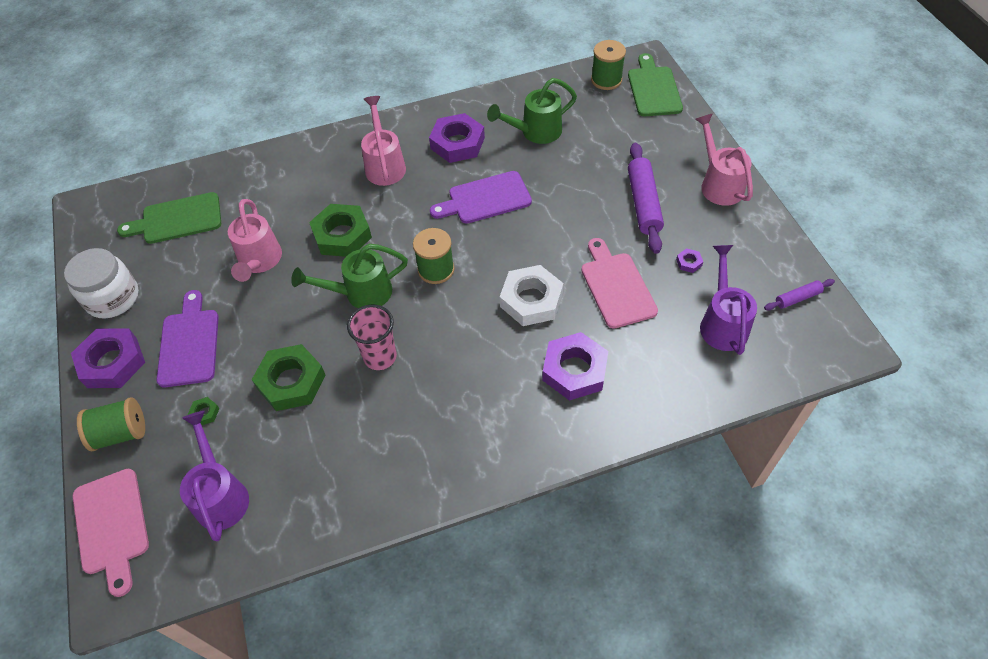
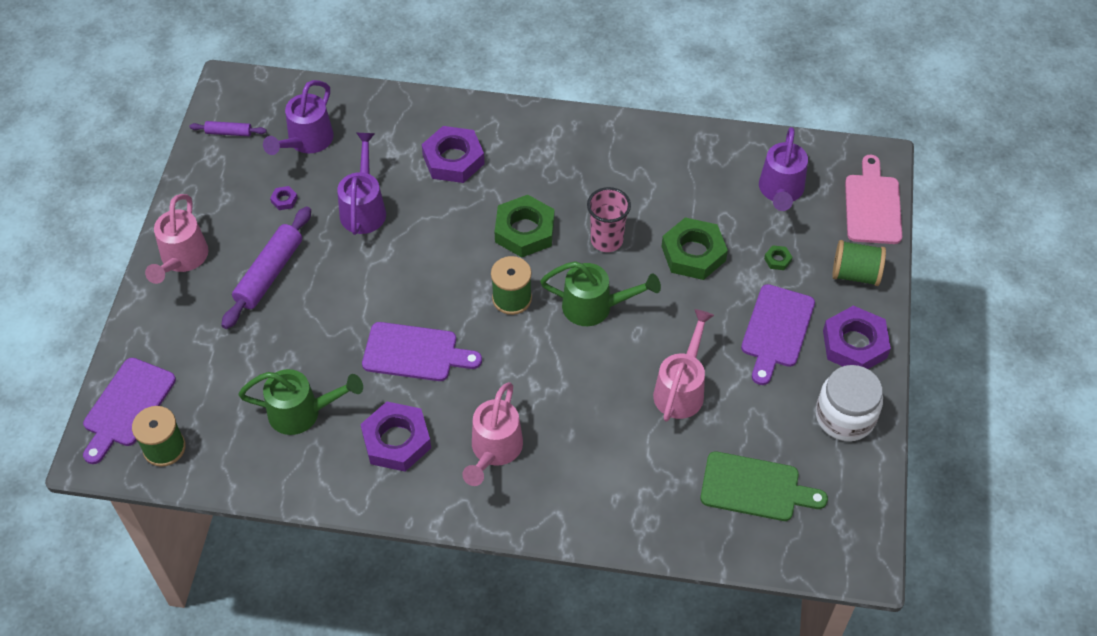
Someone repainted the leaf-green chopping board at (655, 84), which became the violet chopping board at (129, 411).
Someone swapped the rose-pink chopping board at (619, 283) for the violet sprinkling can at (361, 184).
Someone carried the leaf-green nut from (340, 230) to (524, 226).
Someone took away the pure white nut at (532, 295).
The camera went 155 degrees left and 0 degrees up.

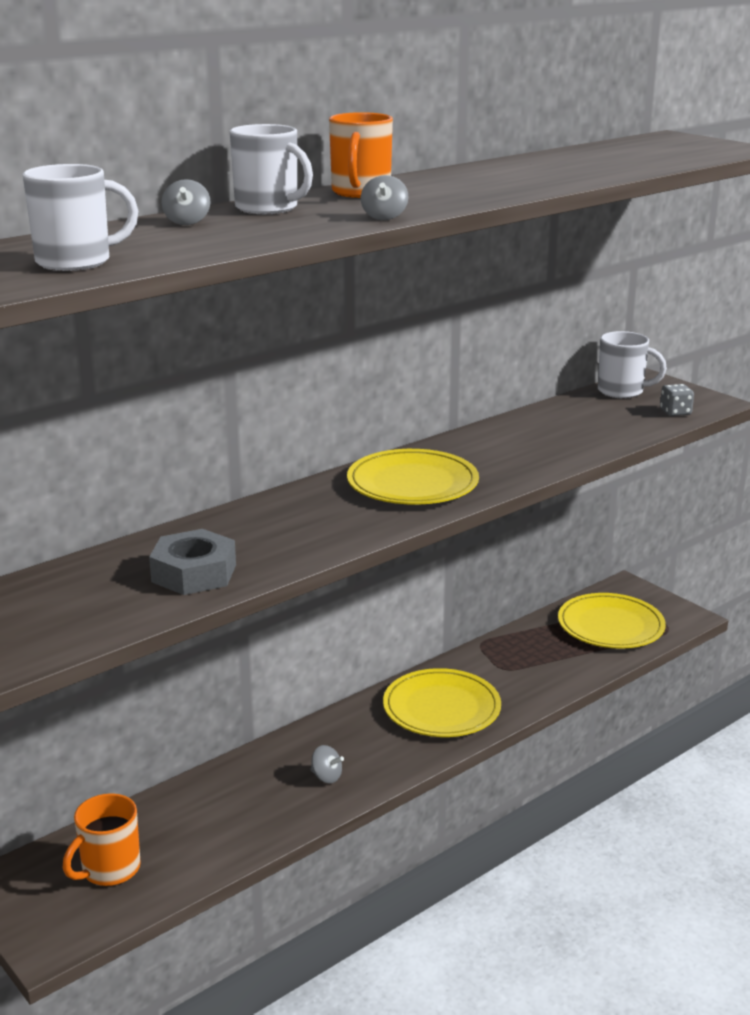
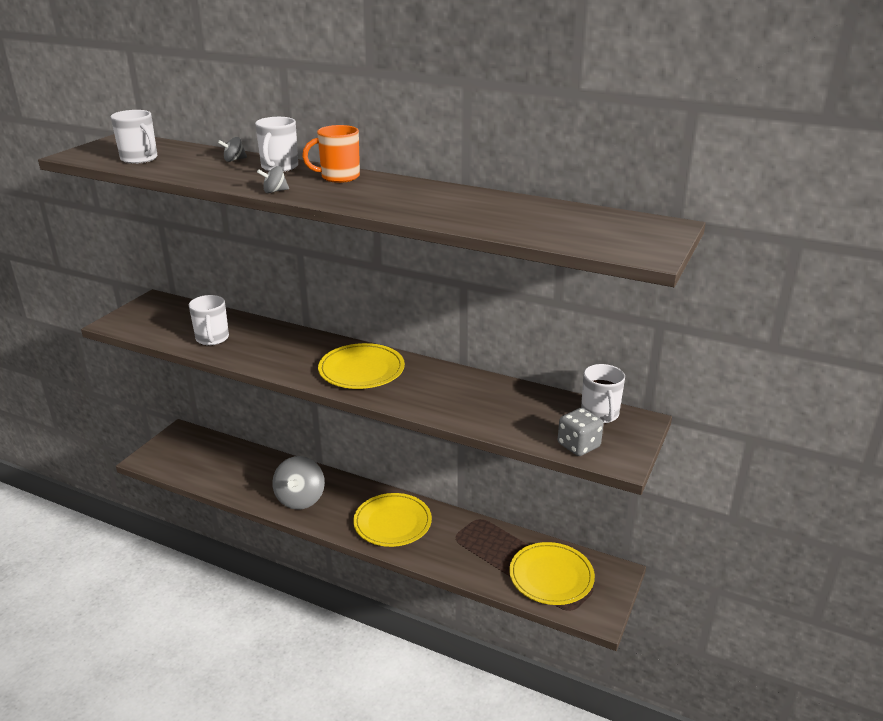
Someone swapped the gray nut at (192, 562) for the pure white tea mug at (209, 320).
Someone scaled the gray toy top at (327, 764) by 2.30.
Someone scaled the gray die at (677, 400) by 1.51.
Someone took away the orange tea mug at (102, 839).
The camera went 65 degrees right and 5 degrees up.

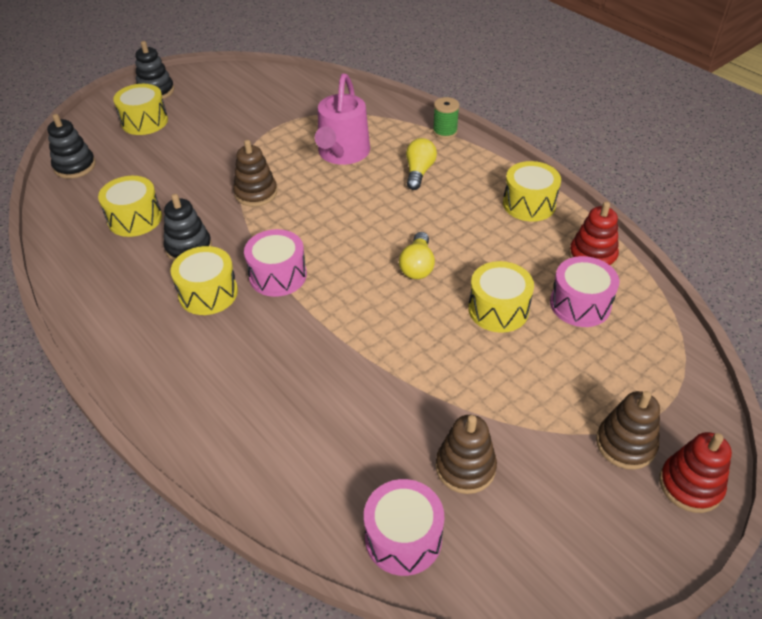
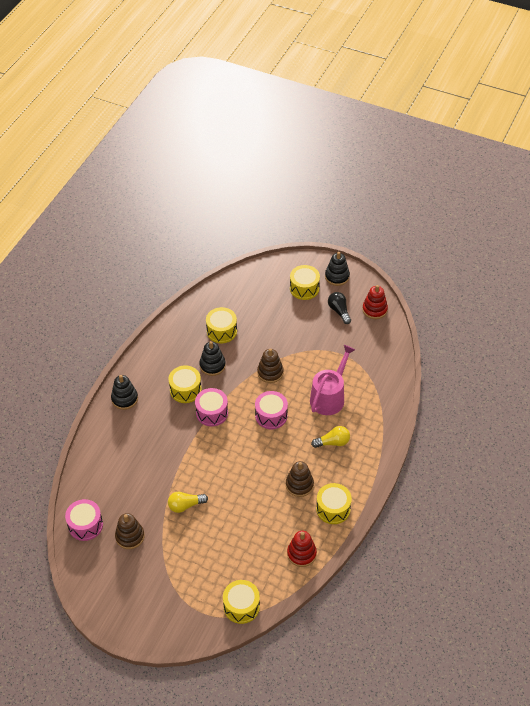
Someone carried the black ring stacker from (71, 146) to (124, 392).
Someone carried the yellow light bulb from (417, 255) to (188, 502).
Someone carried the yellow toy drum from (501, 297) to (241, 602).
Someone carried the rose-pink toy drum from (584, 291) to (271, 410).
Someone carried the russet ring stacker from (628, 430) to (300, 479).
Someone rotated the rose-pink sprinkling can at (342, 119) by 135 degrees clockwise.
Someone put down the black light bulb at (339, 308).
Someone carried the crimson ring stacker from (695, 472) to (375, 302).
Someone took away the leaf-green bobbin at (446, 118).
The camera went 65 degrees right and 5 degrees up.

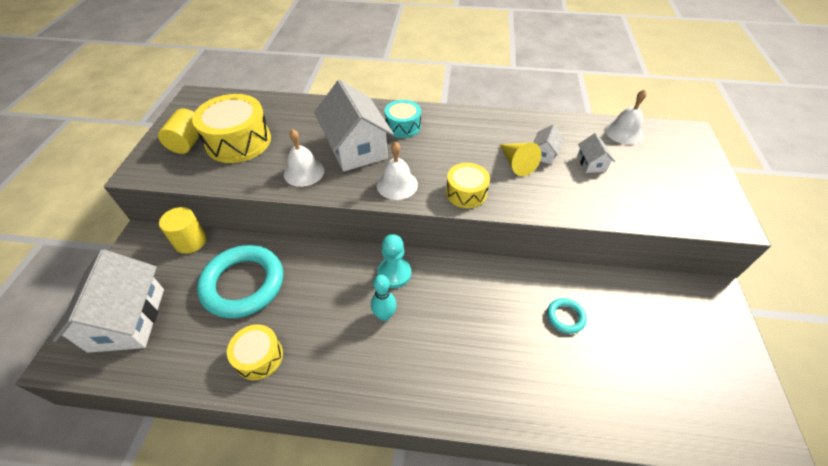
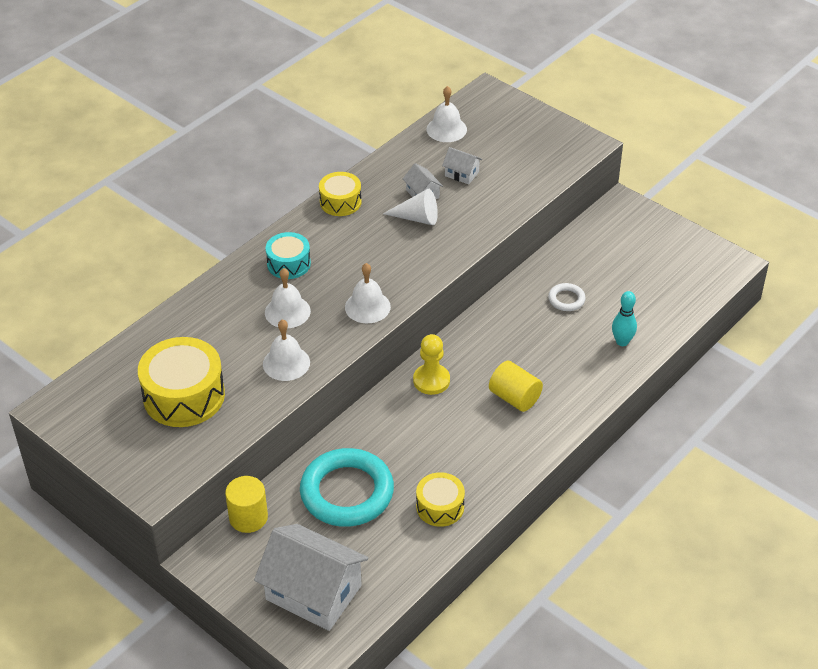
Someone swapped the pure white cottage at (354, 126) for the pure white bell at (288, 298).
Someone carried the yellow toy drum from (468, 185) to (340, 194).
Someone repainted the yellow cone at (521, 159), which became the pure white cone at (410, 207).
Someone repainted the teal chess pawn at (394, 261), which became the yellow chess pawn at (431, 364).
Someone carried the yellow cylinder from (178, 131) to (516, 386).
Someone repainted the teal torus at (567, 316), which became the pure white torus at (567, 297).
Someone carried the teal skittle from (384, 298) to (624, 318).
The camera went 55 degrees left and 5 degrees down.

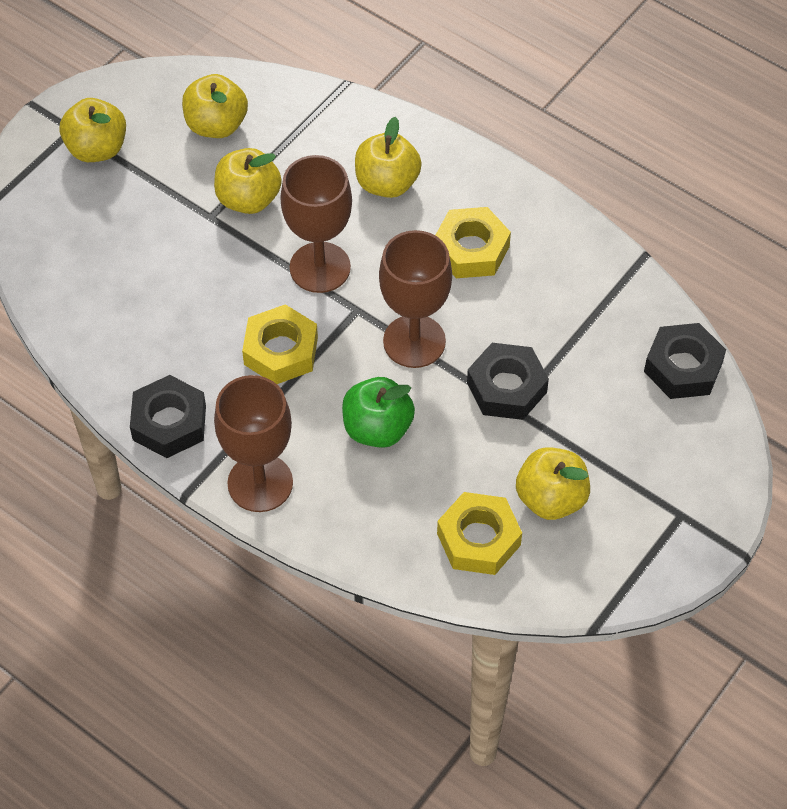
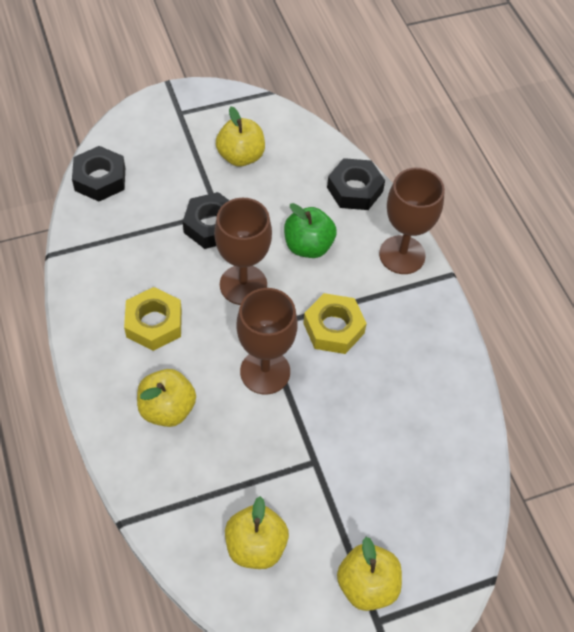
Someone carried the black nut from (168, 416) to (356, 184).
Someone took away the yellow toy apple at (248, 181).
Someone took away the yellow nut at (479, 533).
The camera went 150 degrees left and 0 degrees up.

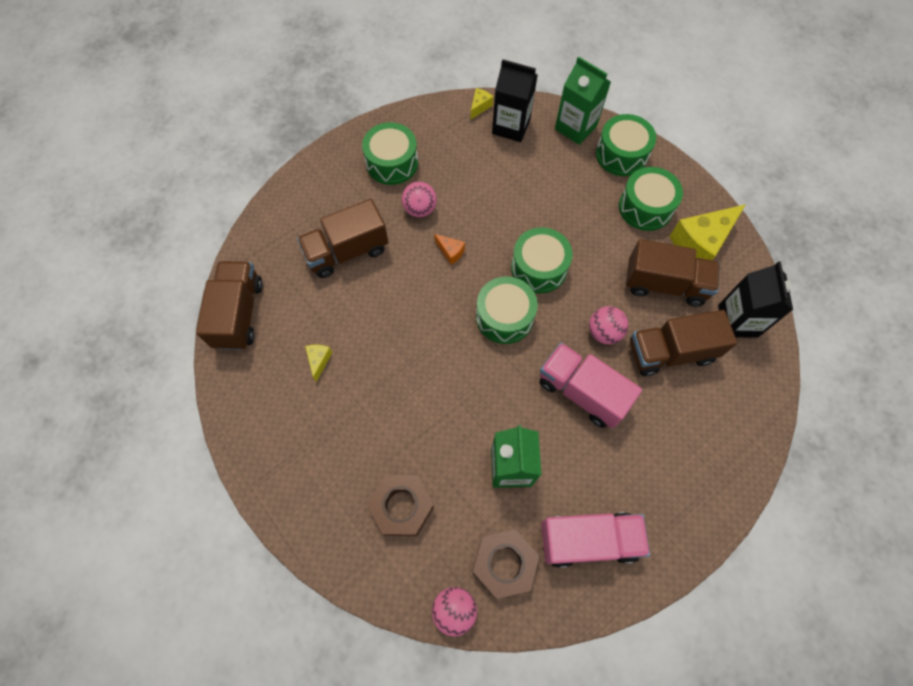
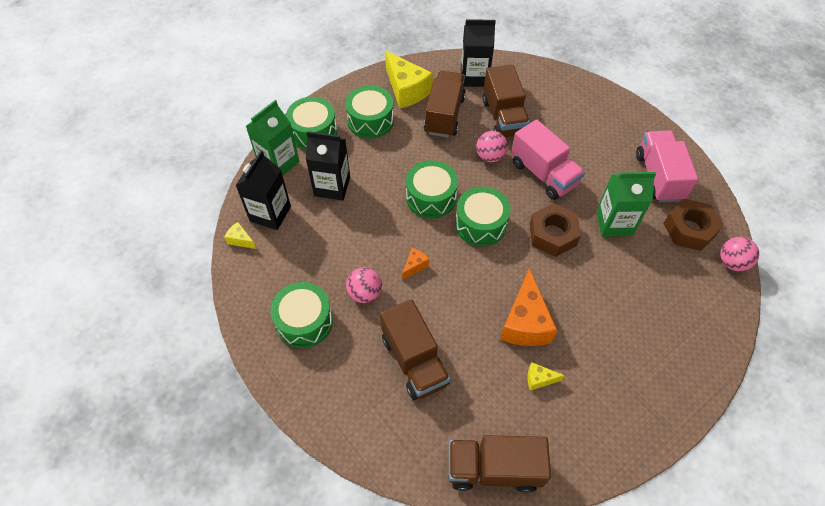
Someone put down the black juice carton at (328, 165).
Someone put down the orange cheese at (528, 307).
Someone rotated the rose-pink toy truck at (590, 385) by 75 degrees counterclockwise.
Someone carried the russet nut from (400, 505) to (555, 230).
The camera went 90 degrees left and 10 degrees down.

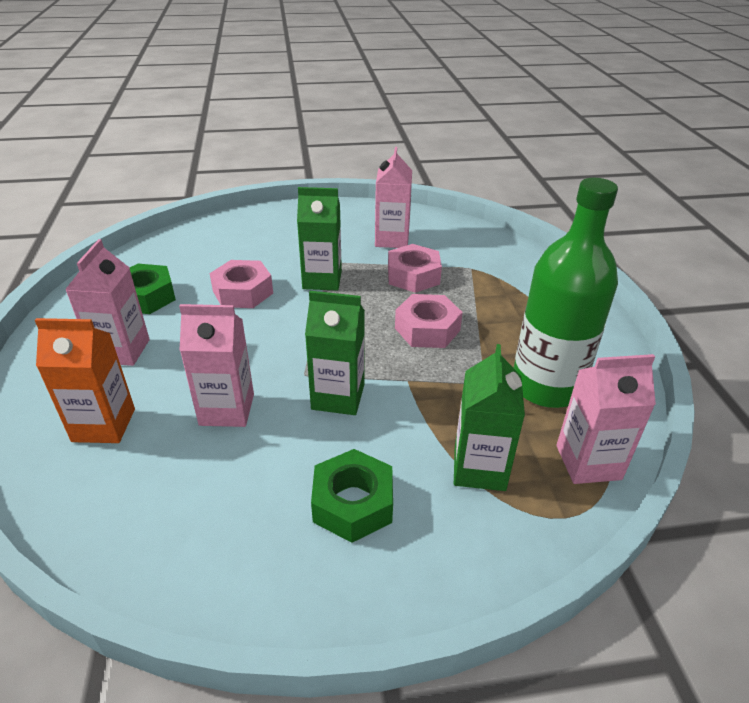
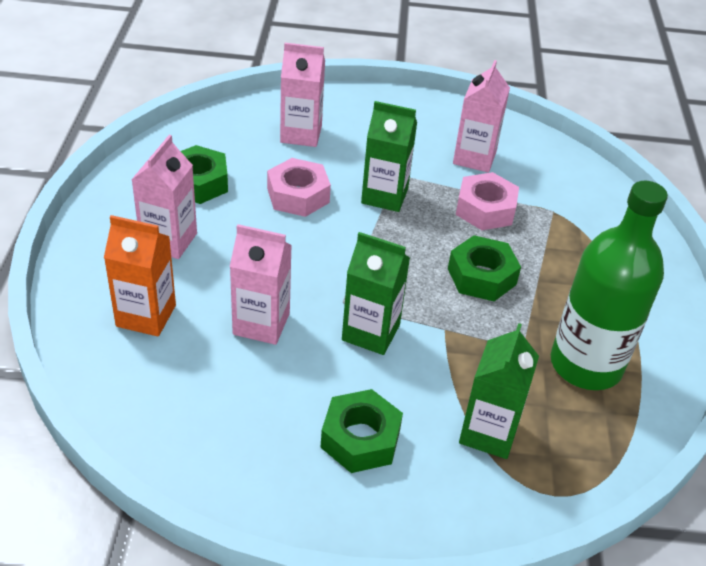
Someone carried the rose-pink juice carton from (606, 419) to (302, 95).
Someone repainted the rose-pink nut at (429, 321), which became the leaf-green nut at (484, 268).
The camera went 10 degrees right and 5 degrees up.

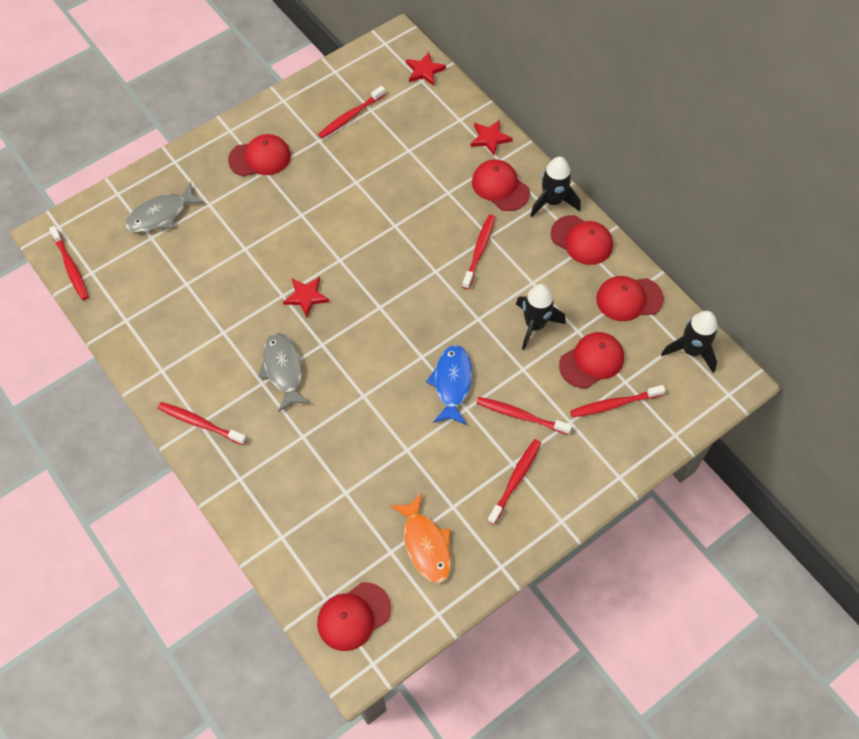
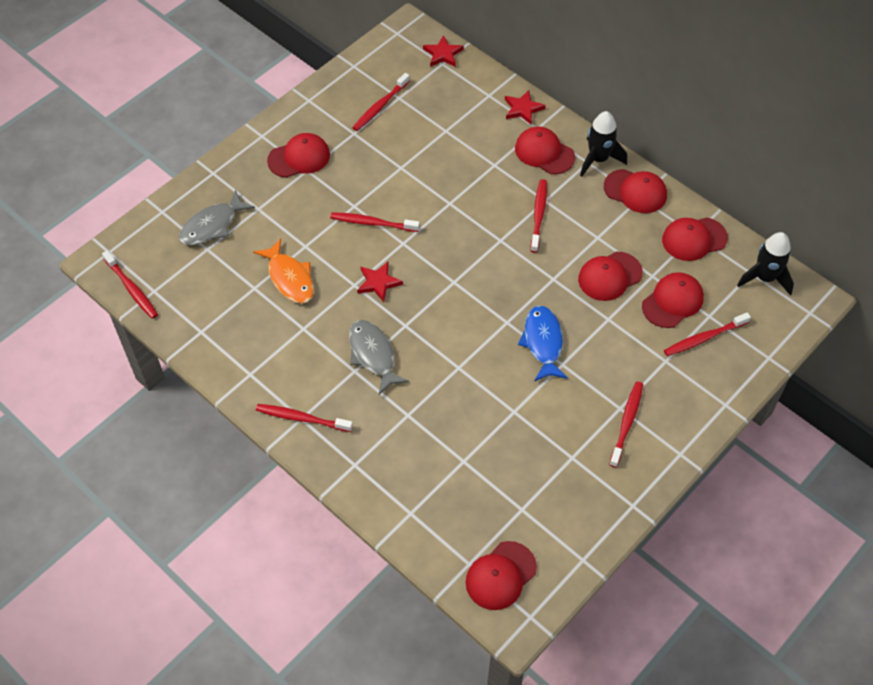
Someone carried the orange toy fish from (420, 538) to (283, 271).
Someone carried the crimson dental brush from (524, 416) to (375, 222).
Someone swapped the black rocket at (541, 317) for the crimson peaked cap at (610, 276).
The camera went 10 degrees left and 5 degrees down.

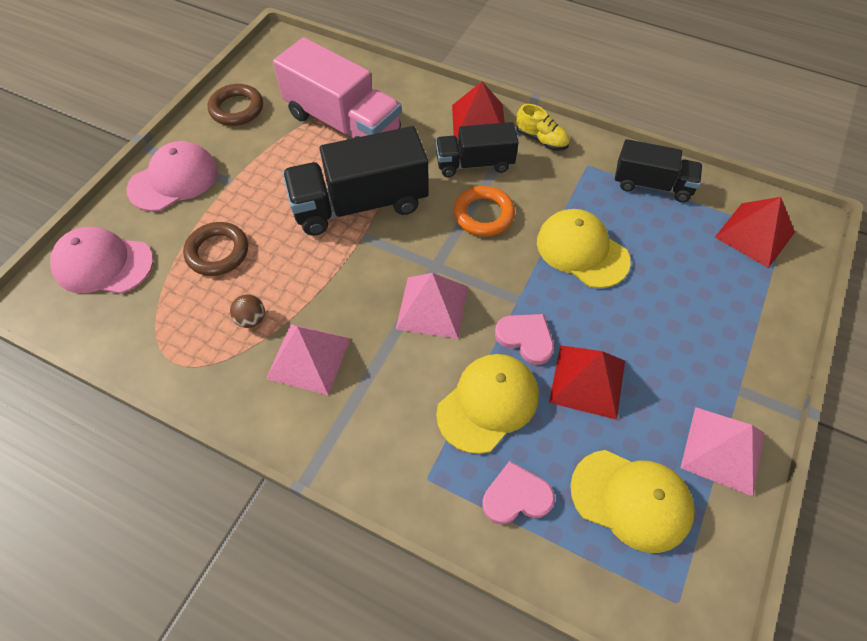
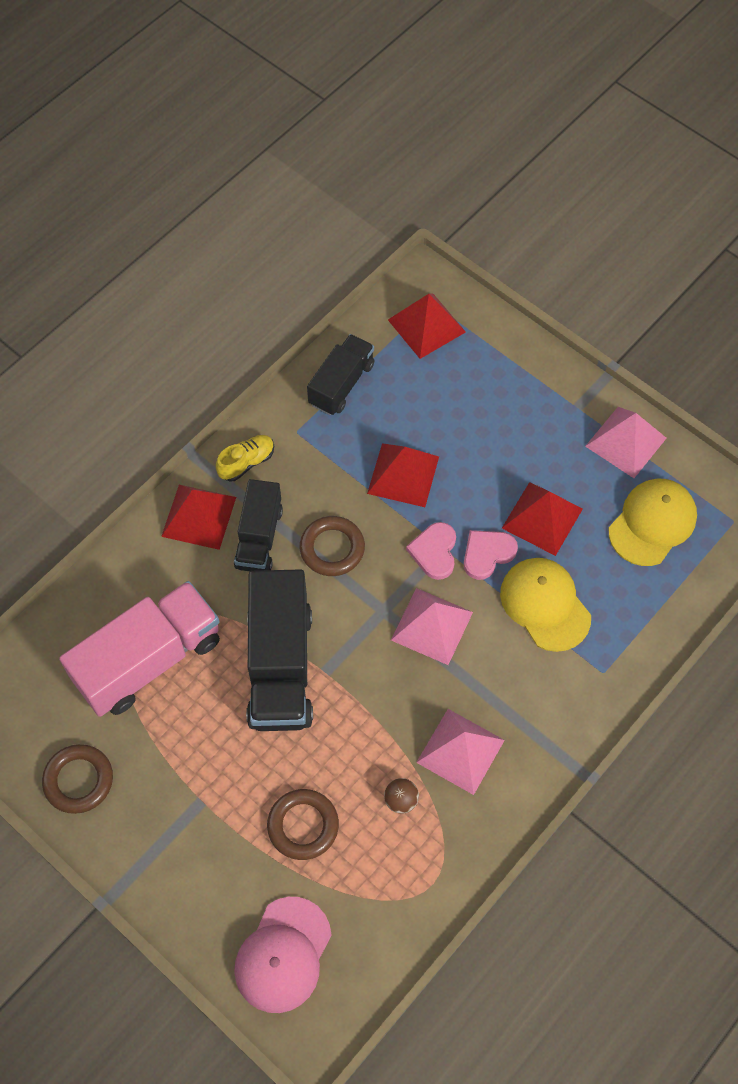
Someone repainted the orange torus at (484, 211), which became the russet torus at (332, 546).
Someone swapped the yellow peaked cap at (584, 248) for the crimson pyramid at (403, 475).
Someone carried the rose-pink heart from (518, 492) to (431, 551).
Someone took away the rose-pink peaked cap at (172, 176).
The camera went 75 degrees left and 5 degrees up.

